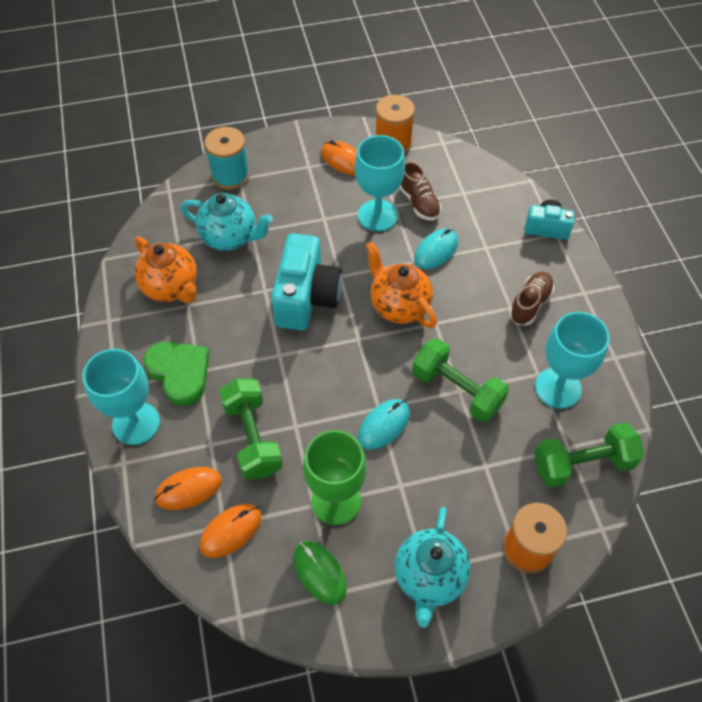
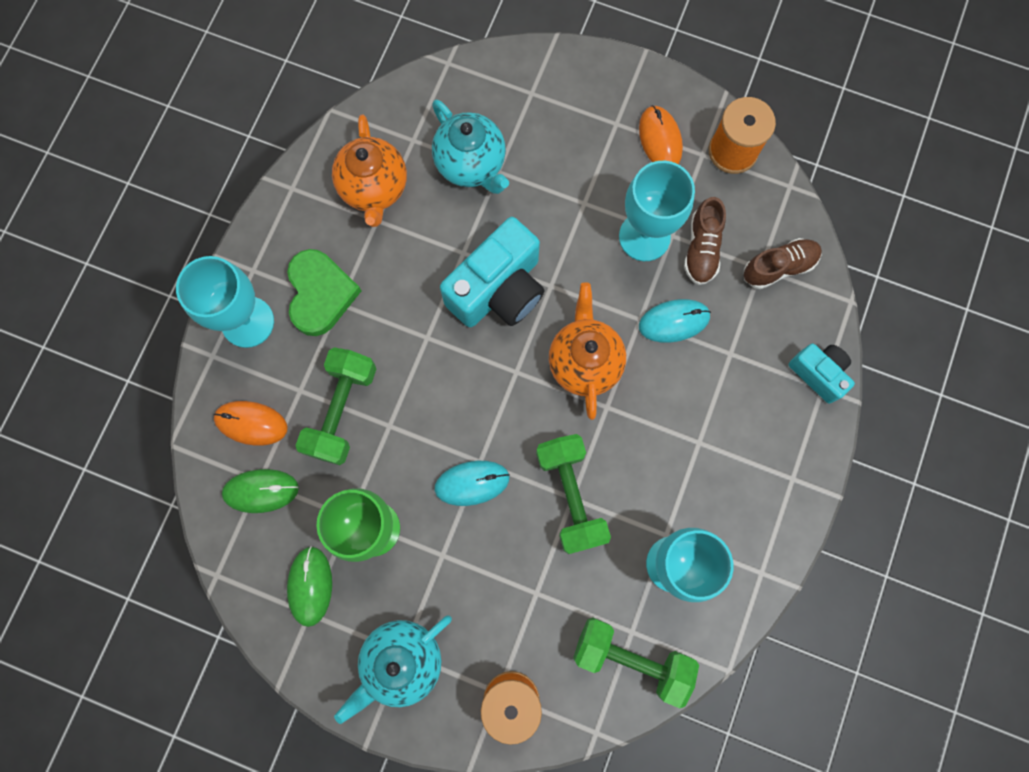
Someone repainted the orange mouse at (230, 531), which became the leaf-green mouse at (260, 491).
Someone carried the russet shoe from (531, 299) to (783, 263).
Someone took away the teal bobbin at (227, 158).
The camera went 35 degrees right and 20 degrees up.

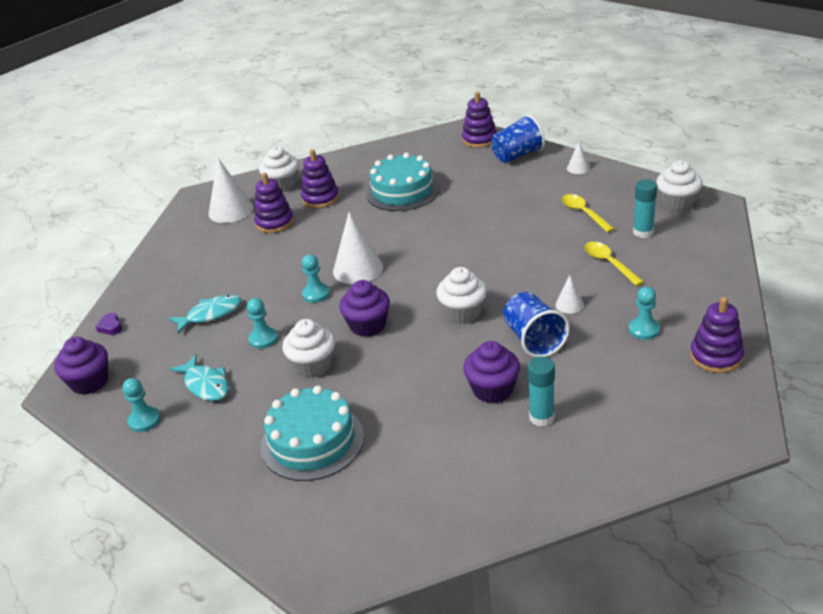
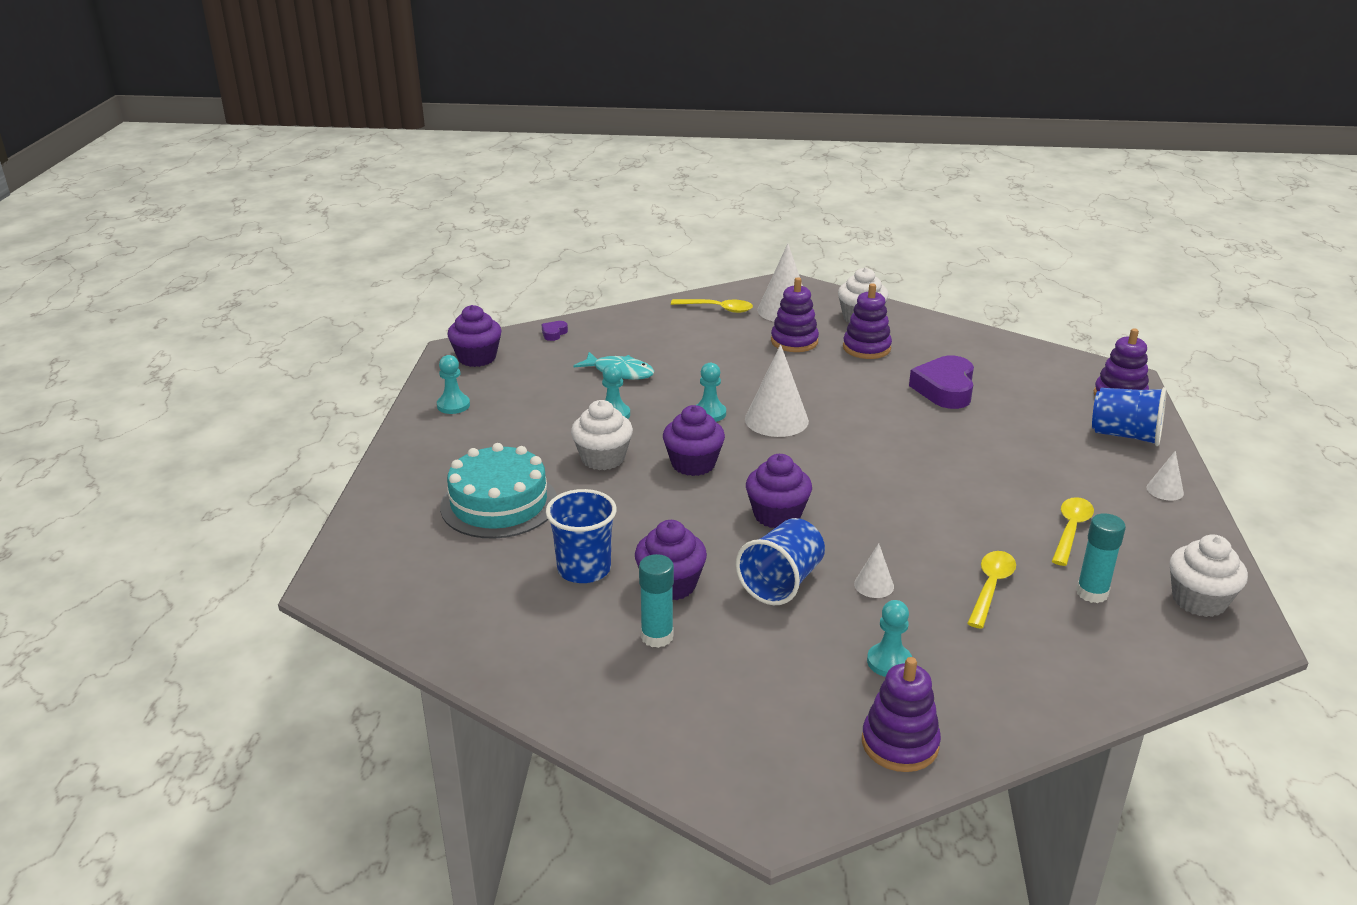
Someone put down the cobalt cup at (581, 536).
Someone put down the yellow spoon at (712, 306).
Someone repainted the pure white muffin at (461, 295), which became the violet muffin at (779, 491).
Someone swapped the teal layer cake at (403, 182) for the violet heart at (941, 382).
Someone took away the teal toy fish at (199, 377).
The camera went 50 degrees right and 5 degrees down.

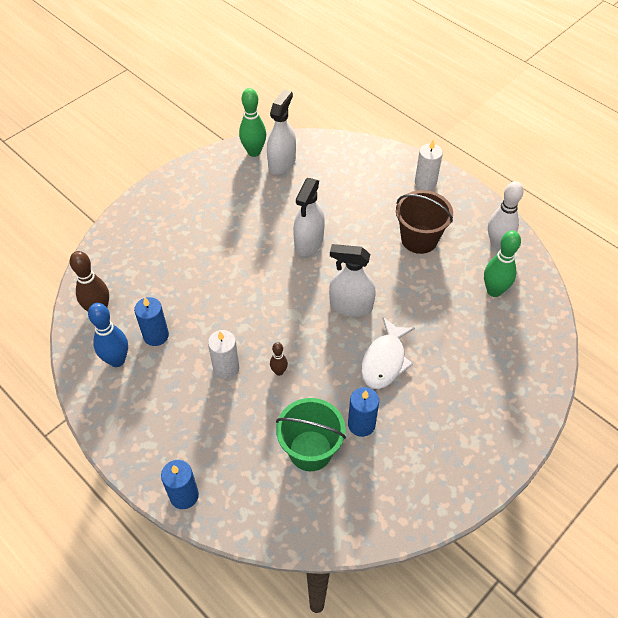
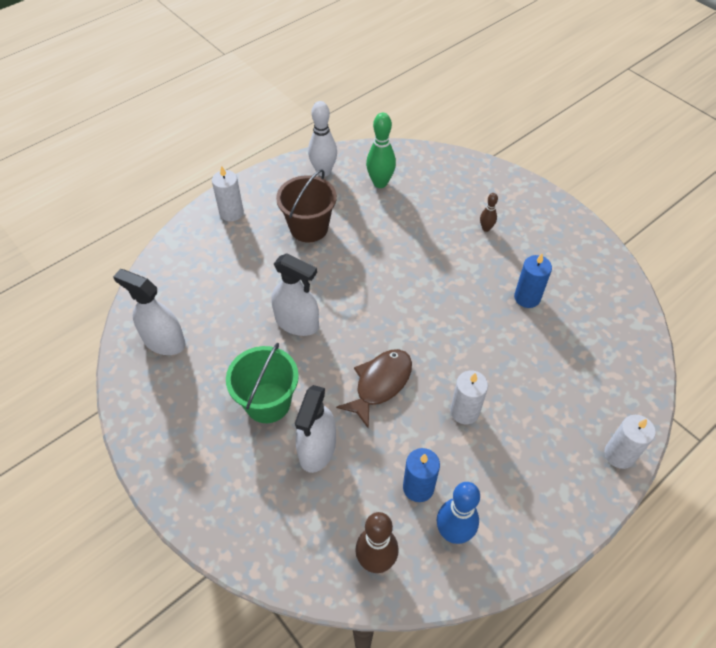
Someone carried the leaf-green sand bucket from (311, 434) to (262, 383).
Someone carried the pure white spray bottle from (352, 280) to (315, 429).
Someone put down the russet toy fish at (374, 389).
Someone carried the russet skittle from (279, 359) to (489, 212).
Someone repainted the cobalt wax candle at (180, 484), which became the pure white wax candle at (630, 442).
Someone took away the leaf-green skittle at (252, 122).
Someone took away the pure white toy fish at (388, 353).
The camera went 85 degrees left and 0 degrees up.

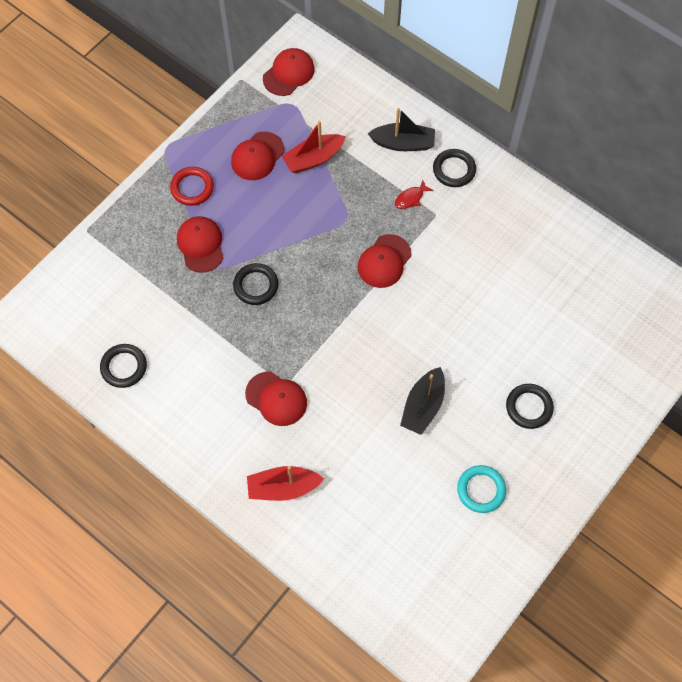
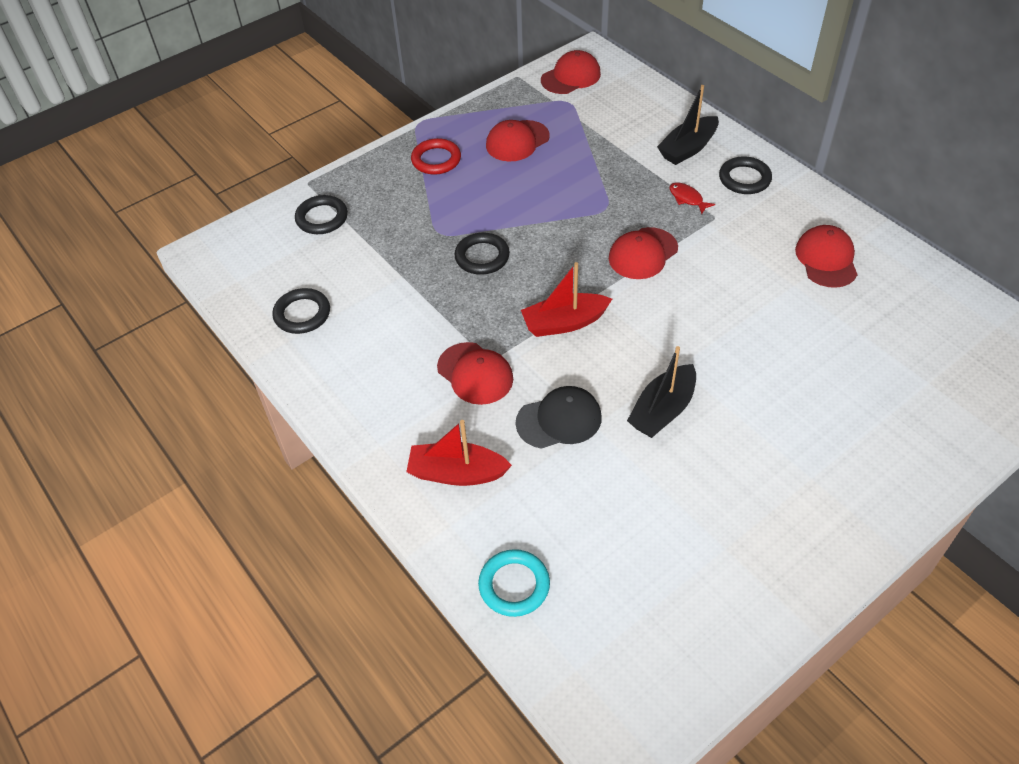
Someone carried the black torus from (530, 406) to (321, 214).
Someone carried the teal torus from (481, 489) to (514, 583).
Someone put down the black peaked cap at (559, 417).
Someone carried the crimson boat from (314, 147) to (566, 299).
Someone rotated the black boat at (401, 129) by 120 degrees clockwise.
Someone rotated the crimson toy fish at (414, 194) by 75 degrees clockwise.
Someone carried the crimson peaked cap from (200, 244) to (826, 256).
The camera went 15 degrees right and 15 degrees down.

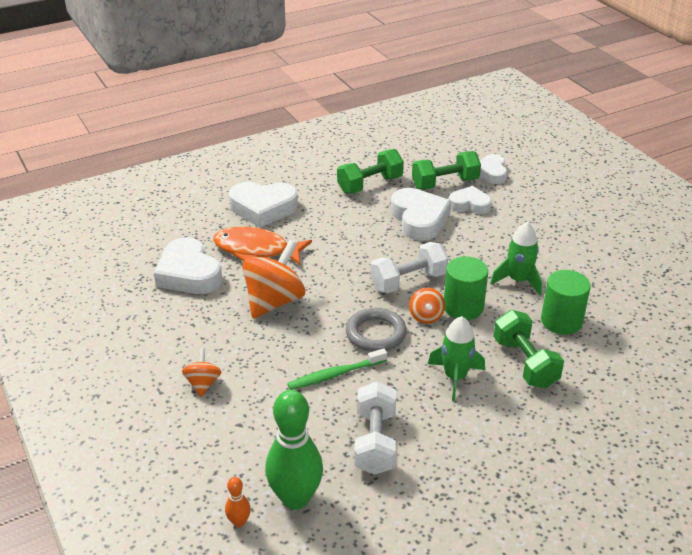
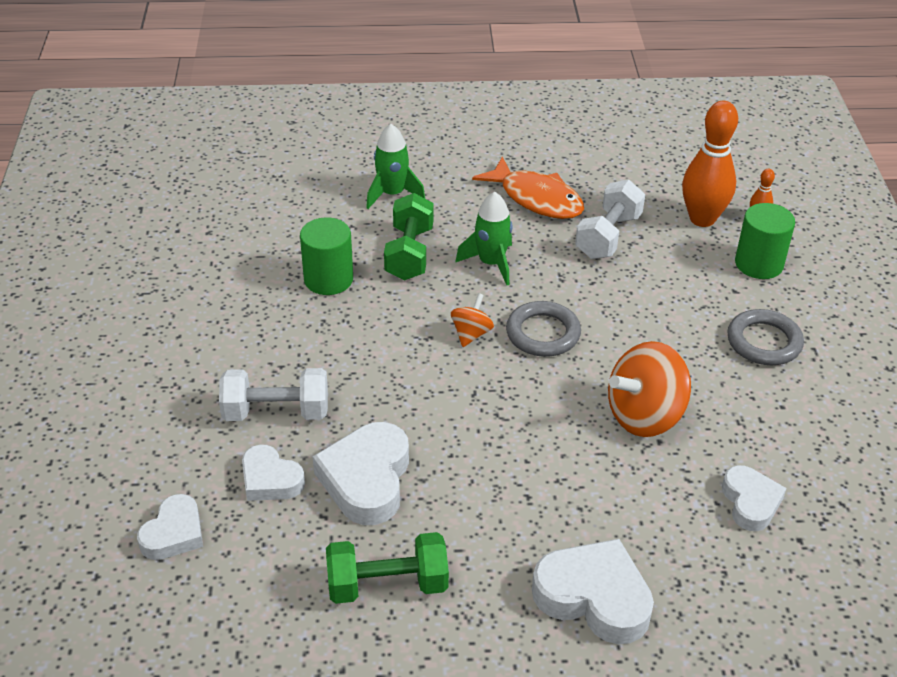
Someone carried the pure white free weight from (409, 267) to (273, 394).
Someone carried the leaf-green rocket from (516, 258) to (395, 166).
Someone carried the orange toy fish from (262, 246) to (528, 188).
Someone repainted the leaf-green skittle at (294, 450), which became the orange skittle at (710, 164).
Someone scaled the pure white heart at (188, 265) by 0.62.
Someone swapped the orange toy top at (201, 372) for the gray torus at (765, 337).
Someone carried the leaf-green cylinder from (466, 288) to (765, 241).
Someone took away the leaf-green dental brush at (337, 369).
Someone took away the leaf-green free weight at (446, 170).
The camera went 155 degrees left and 5 degrees up.

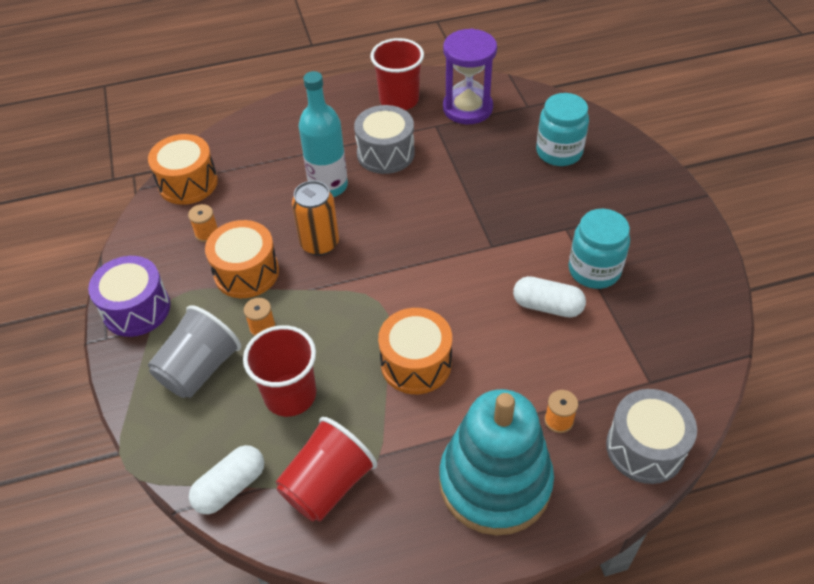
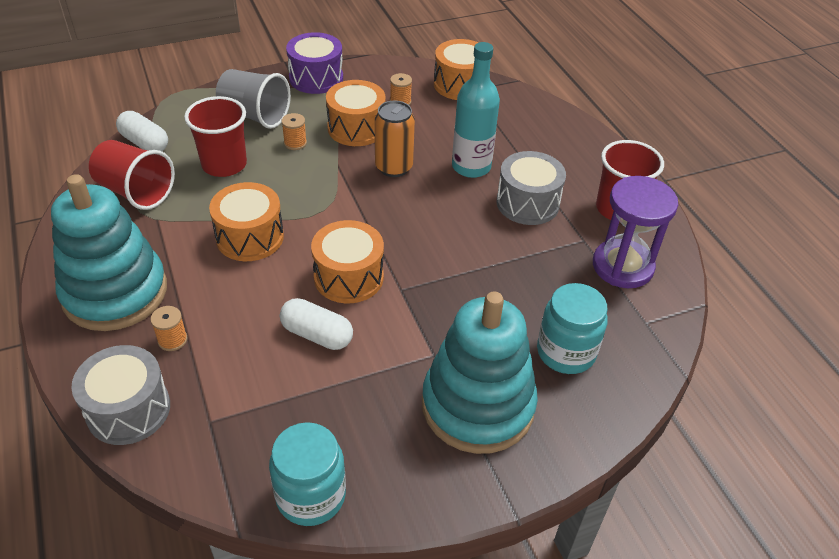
Someone carried the teal jar from (599, 249) to (307, 474).
Someone rotated the pure white pill shape at (549, 297) by 75 degrees counterclockwise.
Someone put down the orange toy drum at (347, 261).
Someone put down the teal ring stacker at (480, 372).
The camera went 80 degrees right and 5 degrees down.

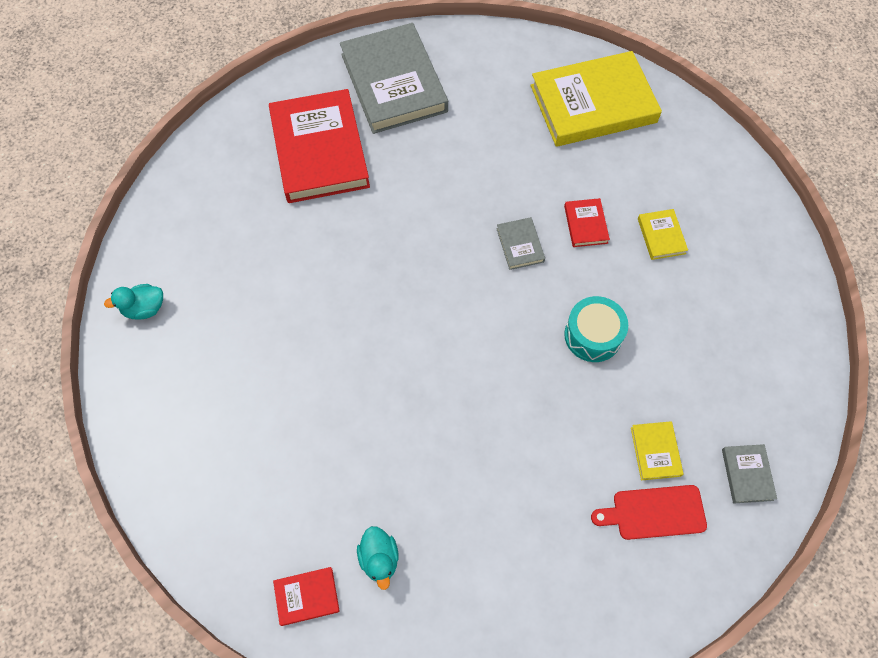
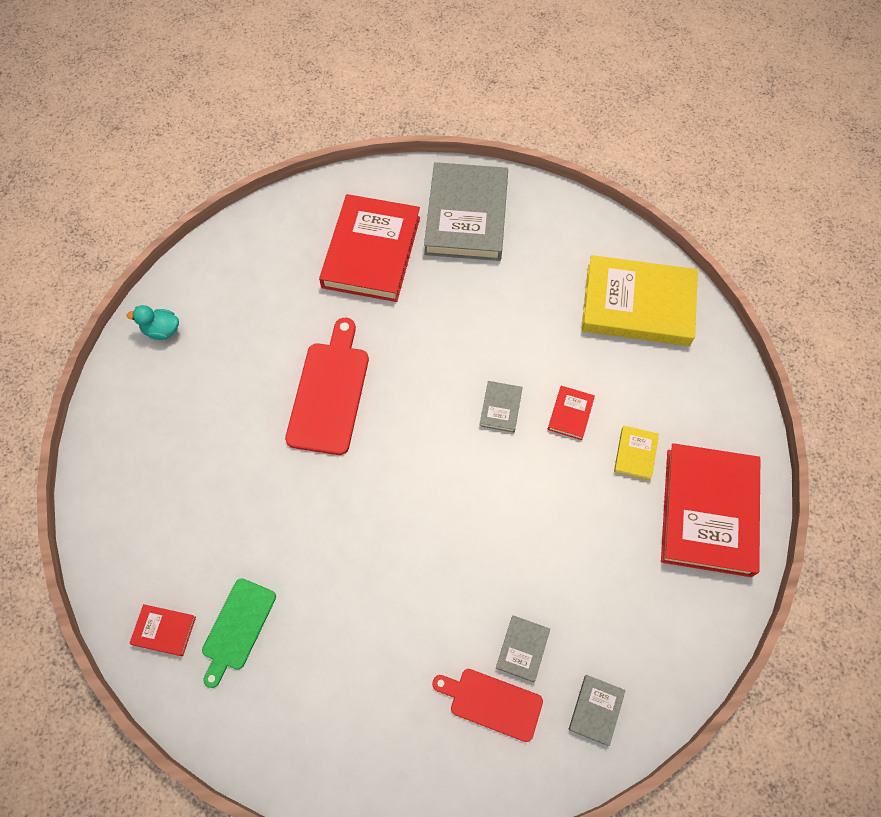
Someone swapped the teal toy duck at (378, 558) for the leaf-green chopping board at (239, 633).
Someone put down the crimson chopping board at (327, 386).
Someone repainted the yellow hardback at (657, 450), which became the gray hardback at (523, 648).
Someone put down the crimson hardback at (710, 510).
Someone took away the teal toy drum at (596, 329).
The camera went 25 degrees right and 0 degrees up.

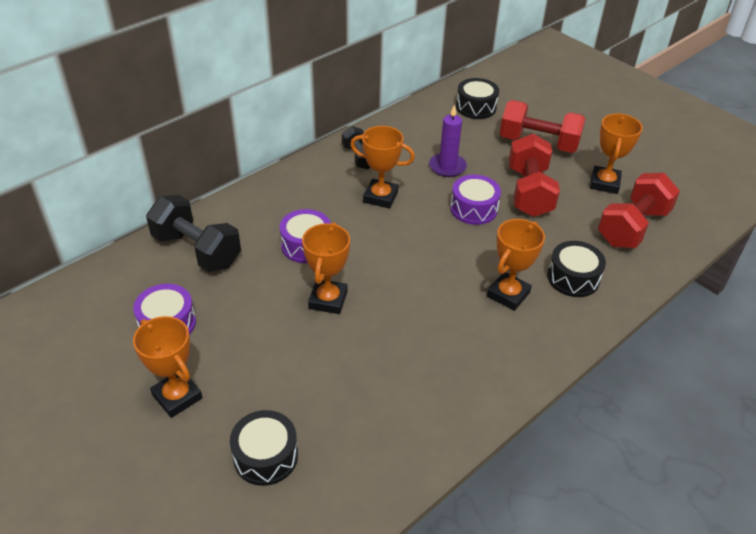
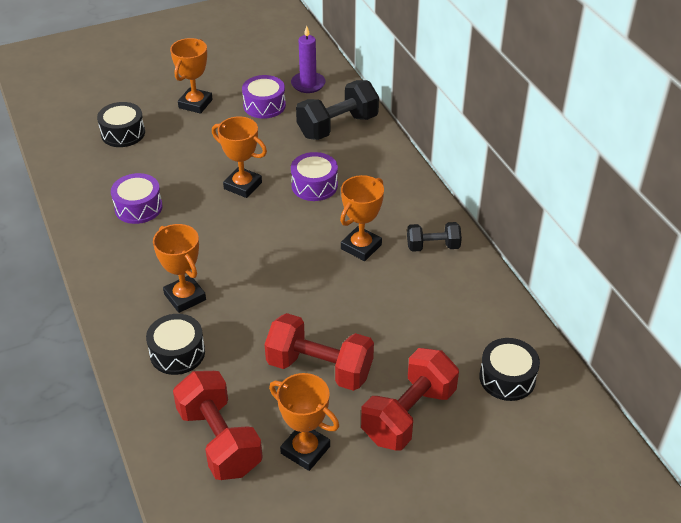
Someone carried the violet toy drum from (475, 200) to (137, 198).
Someone rotated the orange prize cup at (168, 367) by 45 degrees counterclockwise.
Someone carried the violet wax candle from (448, 140) to (308, 59).
The camera went 110 degrees right and 0 degrees up.

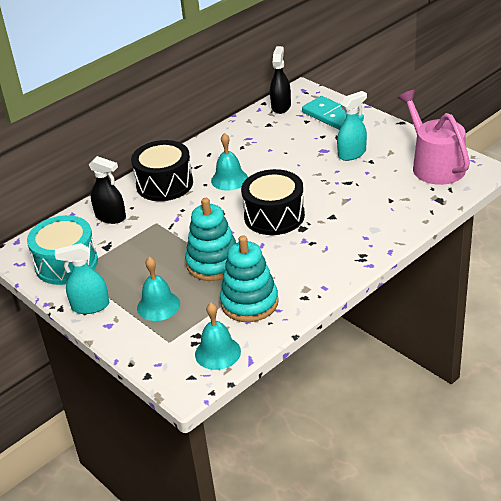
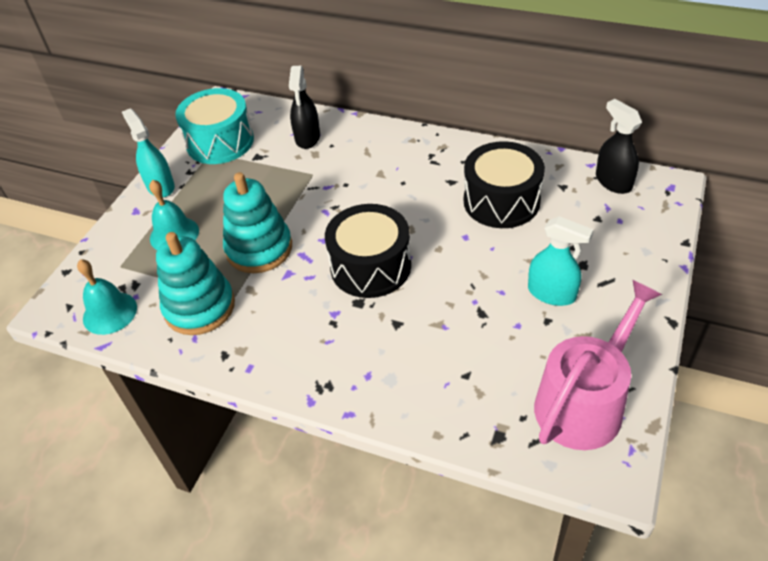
Someone carried the black toy drum from (162, 170) to (504, 184).
Someone rotated the black spray bottle at (280, 80) by 105 degrees counterclockwise.
Someone took away the teal bell at (229, 162).
Someone took away the teal domino piece at (333, 113).
The camera went 65 degrees right and 10 degrees up.

